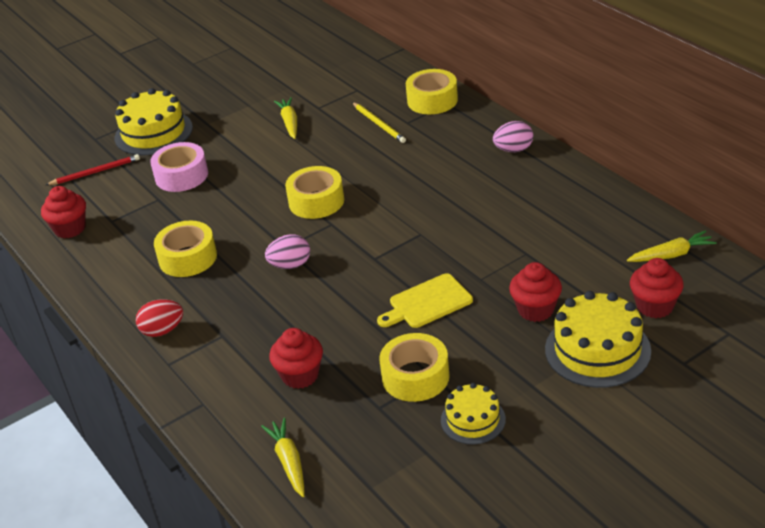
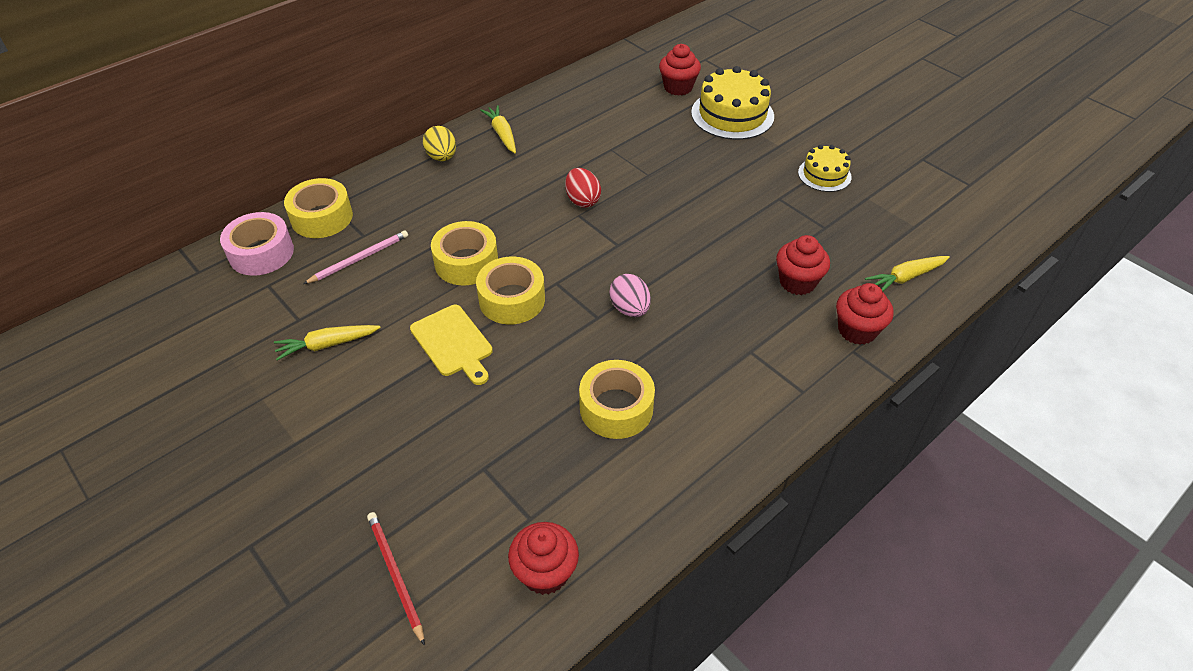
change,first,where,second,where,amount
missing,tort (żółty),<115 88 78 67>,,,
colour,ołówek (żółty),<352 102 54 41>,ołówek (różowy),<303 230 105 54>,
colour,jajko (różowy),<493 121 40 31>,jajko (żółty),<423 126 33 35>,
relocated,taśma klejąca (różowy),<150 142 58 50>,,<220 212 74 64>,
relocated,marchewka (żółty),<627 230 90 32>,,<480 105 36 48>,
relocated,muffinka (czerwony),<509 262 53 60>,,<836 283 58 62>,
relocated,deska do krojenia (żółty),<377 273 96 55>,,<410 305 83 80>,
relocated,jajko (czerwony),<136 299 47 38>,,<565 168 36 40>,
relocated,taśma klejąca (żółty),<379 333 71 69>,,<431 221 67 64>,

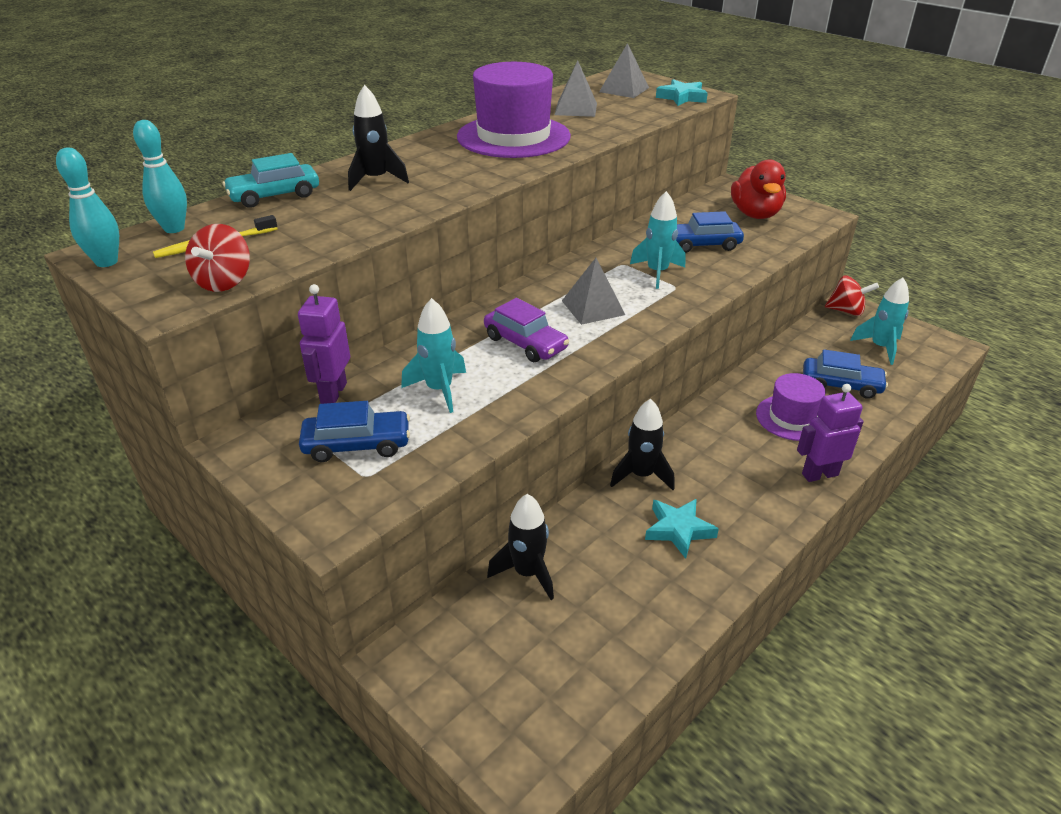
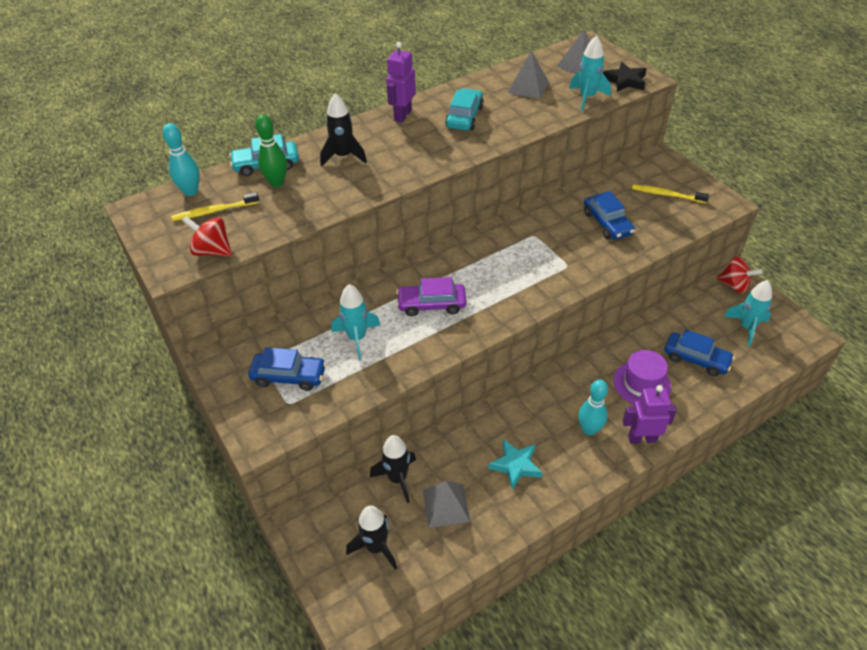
change,first,where,second,where,amount
exchanged,kapelusz (fioletowy),<457 62 114 96>,samochód (turkusowy),<445 88 39 42>,
colour,gwiazda (turkusowy),<656 79 52 27>,gwiazda (czarny),<603 62 43 30>,
relocated,kręgiel (turkusowy),<56 148 63 119>,,<578 380 30 56>,
exchanged,kaczka (czerwony),<731 159 55 60>,szczoteczka do zębów (żółty),<632 185 77 18>,
relocated,rakieta (turkusowy),<630 191 55 98>,,<569 35 42 76>,
spun,samochód (niebieski),<676 211 68 42>,,<584 191 51 49>,120 degrees counterclockwise
spun,bączek (czerwony),<185 224 65 68>,,<182 216 50 40>,90 degrees clockwise
relocated,piramida (szary),<562 258 63 67>,,<423 481 47 47>,
relocated,robot (fioletowy),<298 284 52 120>,,<386 42 30 80>,
spun,samochód (fioletowy),<484 298 85 64>,,<396 277 70 39>,120 degrees clockwise
relocated,rakieta (czarny),<610 399 65 91>,,<346 505 51 65>,
appeared,,,kręgiel (zielony),<255 114 32 73>,

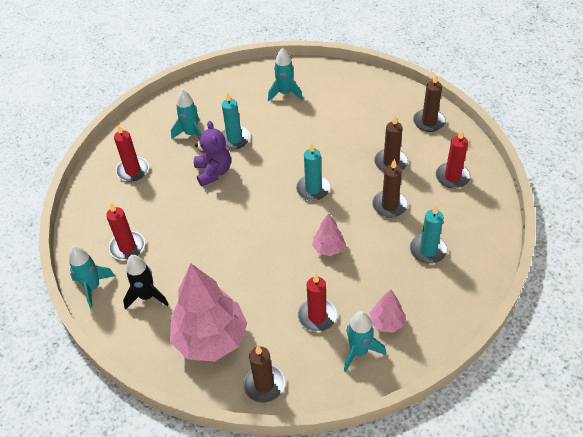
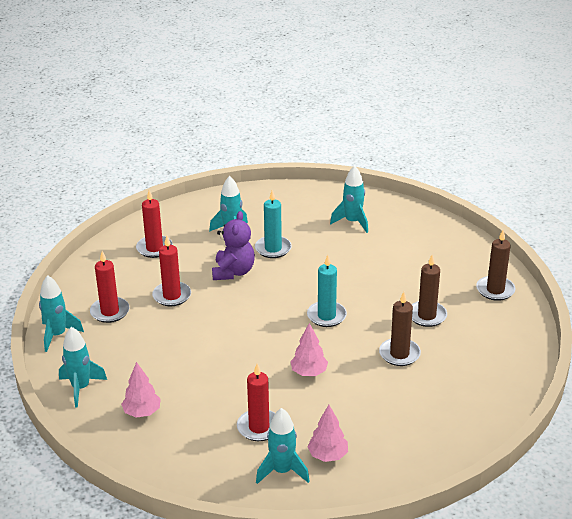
change,first,where,second,where,amount
relocated,świeca (czerwony),<436 130 35 59>,,<152 236 39 70>,
missing,świeca (turkusowy),<410 205 38 59>,,,
missing,rakieta (czarny),<123 255 46 55>,,,
size,drzewko (różowy),<170 263 77 99>,,<121 362 40 56>,x0.47
missing,świeca (brązowy),<243 346 42 57>,,,
appeared,,,rakieta (turkusowy),<59 327 48 81>,

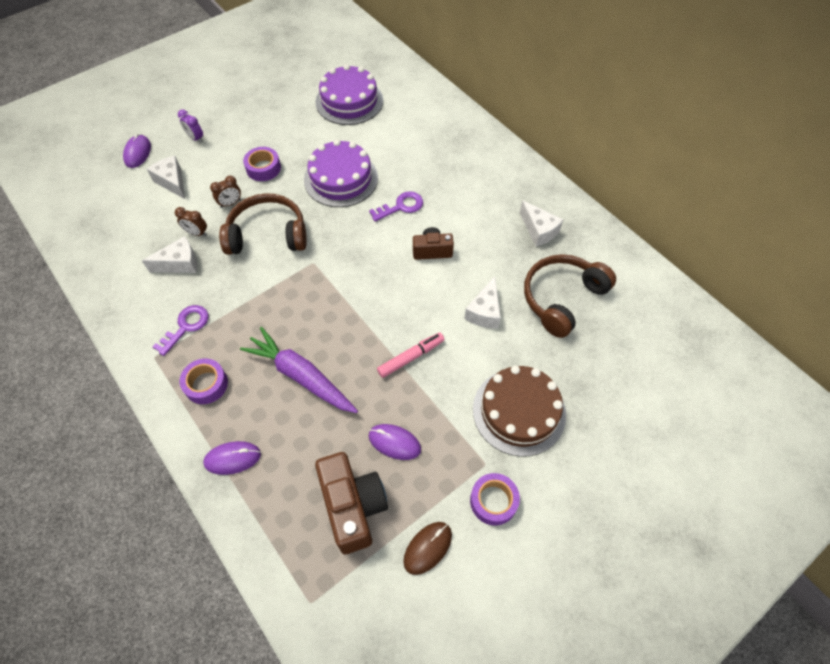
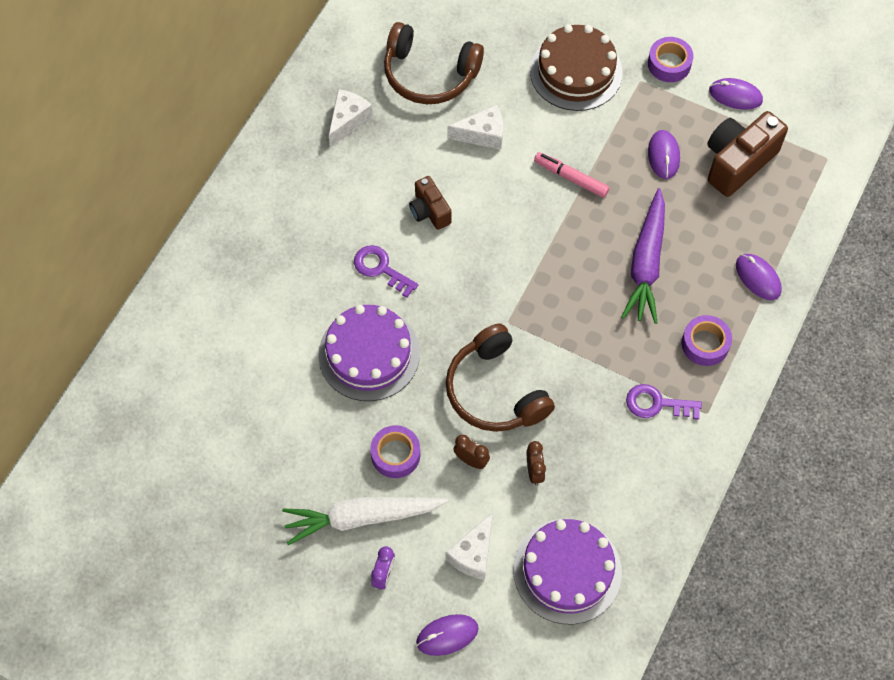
change,first,where,second,where,amount
relocated,tort (fioletowy),<315 64 68 61>,,<514 519 108 105>,
missing,ser (biały),<142 236 55 37>,,,
colour,myszka (brązowy),<403 522 49 53>,myszka (fioletowy),<709 78 54 32>,
appeared,,,marchewka (biały),<282 497 166 48>,

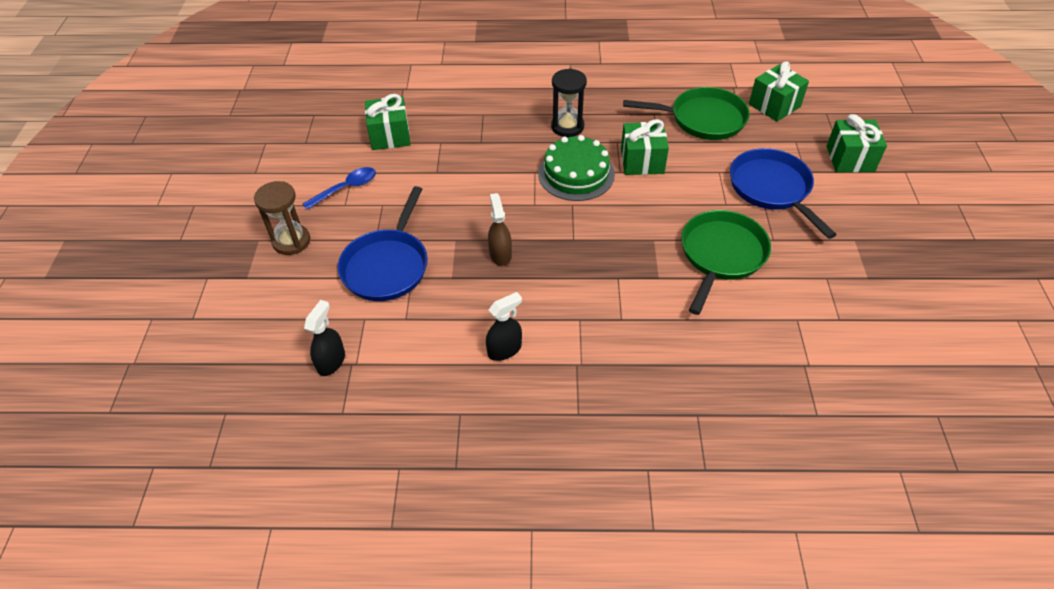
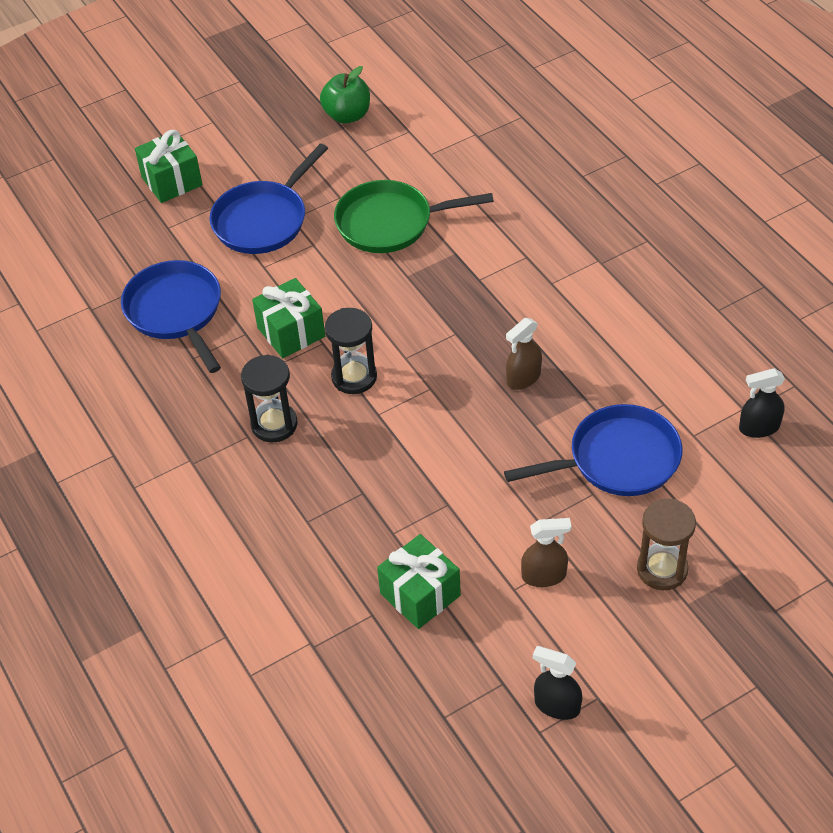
change,first,where,second,where,amount
missing,prezent (zielony),<749 61 60 61>,,,
colour,patelnia (zielony),<623 87 127 53>,patelnia (niebieski),<121 260 100 113>,
exchanged,tort (zielony),<538 135 77 66>,klepsydra (czarny),<325 308 52 86>,
exchanged,łyżka (niebieski),<302 167 74 43>,spryskiwacz (brązowy),<521 518 50 69>,
relocated,spryskiwacz (czarny),<486 292 36 69>,,<533 646 49 74>,
appeared,,,jabłko (zielony),<320 66 50 58>,

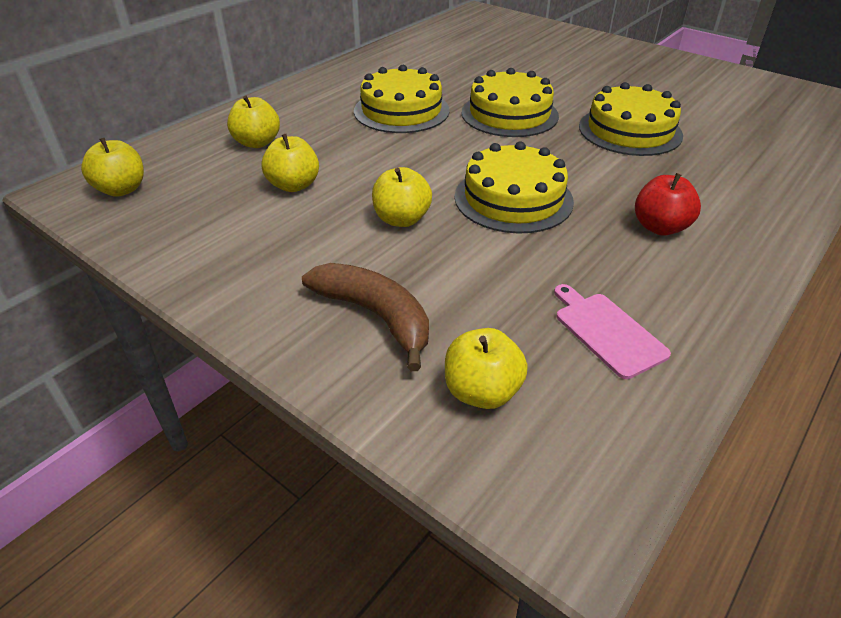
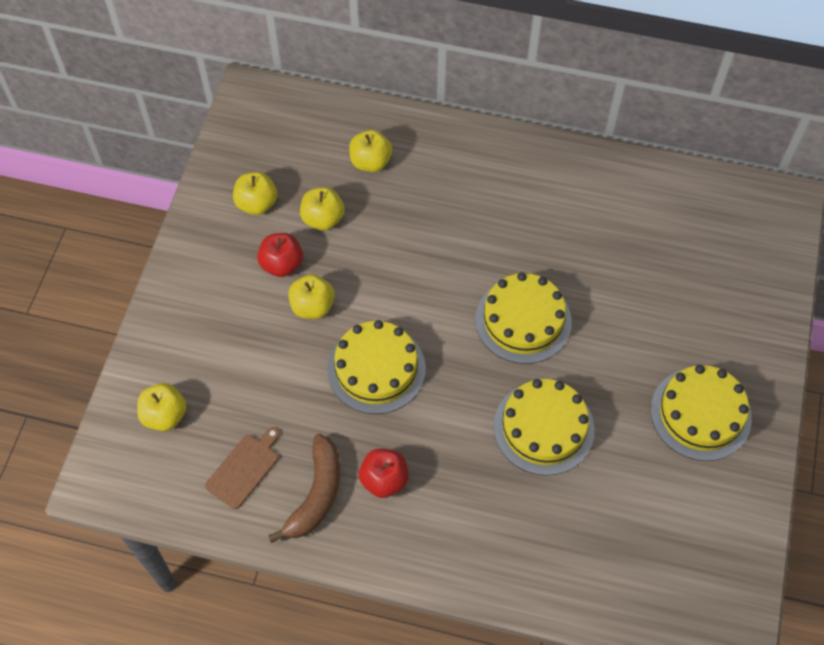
change,first,where,second,where,amount
relocated,tort (żółty),<354 65 96 68>,,<651 365 101 96>,
relocated,jabłko (żółty),<81 138 63 59>,,<233 172 44 43>,
relocated,banan (brązowy),<302 263 127 108>,,<268 434 72 109>,
colour,deska do krojenia (różowy),<554 284 117 95>,deska do krojenia (brązowy),<205 427 75 82>,
appeared,,,jabłko (czerwony),<257 233 46 44>,

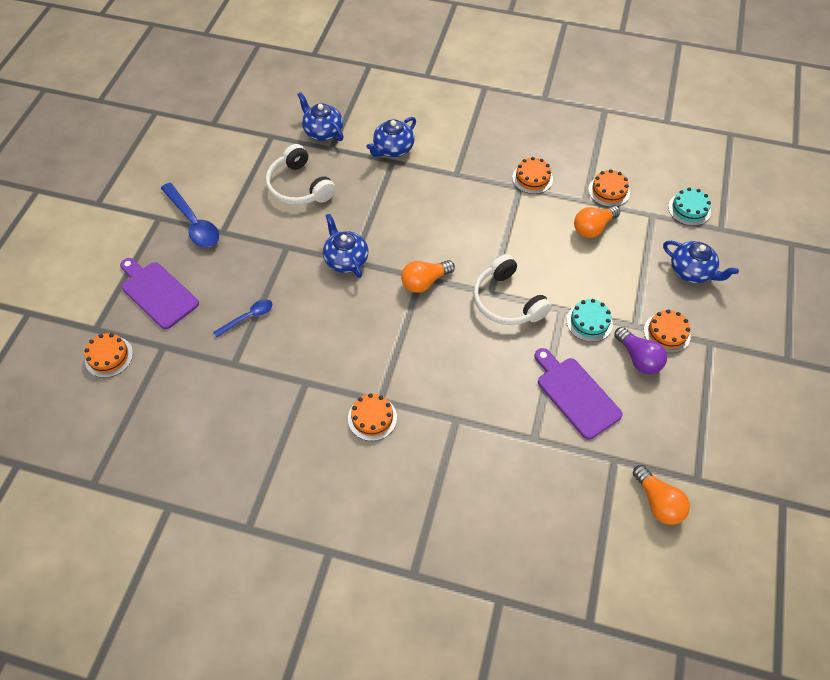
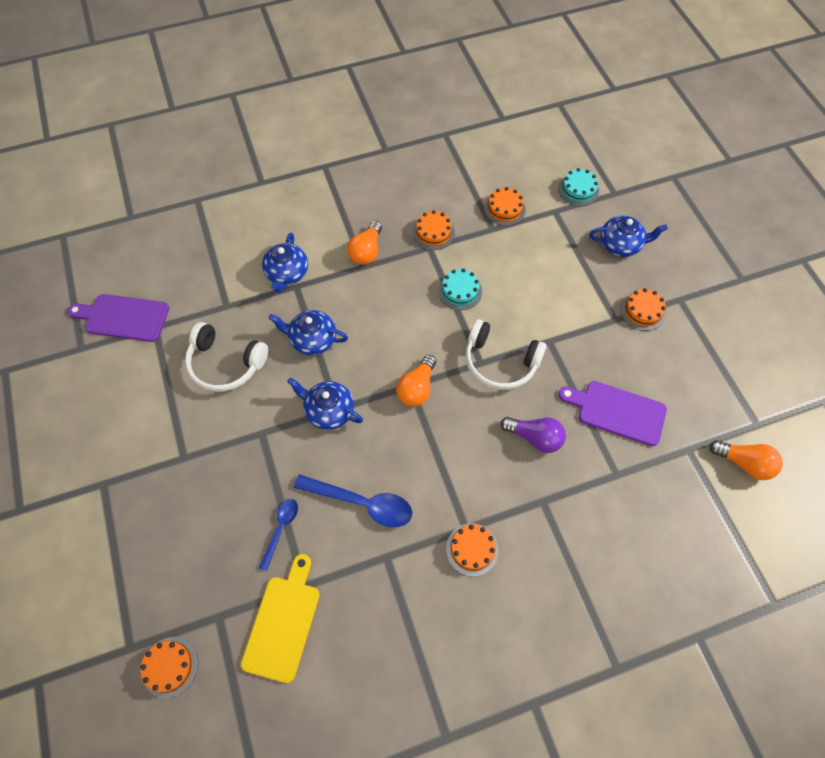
change,first,where,second,where,amount
relocated,imbryk (niebieski),<297 92 47 49>,,<268 310 80 45>,
relocated,łyżka (niebieski),<161 183 58 64>,,<294 474 118 53>,
relocated,żarówka (pomarańczowy),<574 206 46 32>,,<347 221 35 44>,
relocated,deska do krojenia (fioletowy),<120 258 79 71>,,<67 294 102 48>,
relocated,tort (turkusowy),<567 299 46 43>,,<438 268 44 42>,
relocated,żarówka (fioletowy),<614 327 53 47>,,<501 417 65 36>,
appeared,,,deska do krojenia (żółty),<241 554 79 129>,

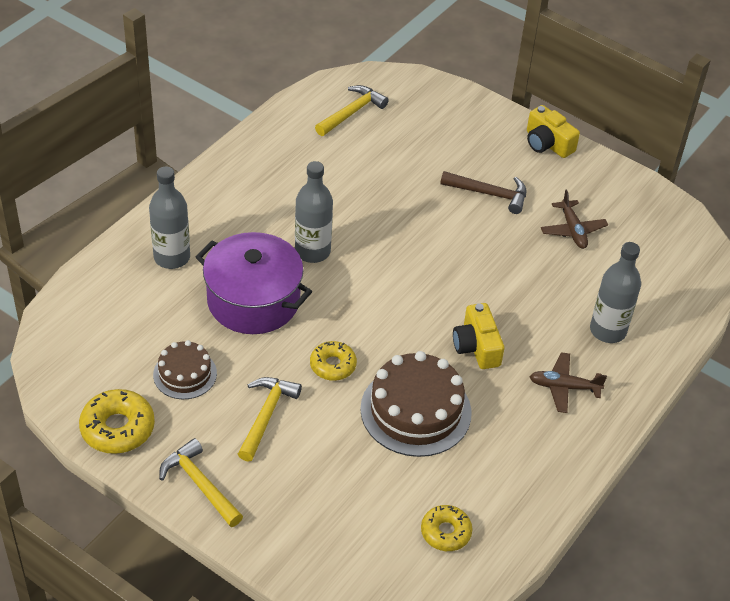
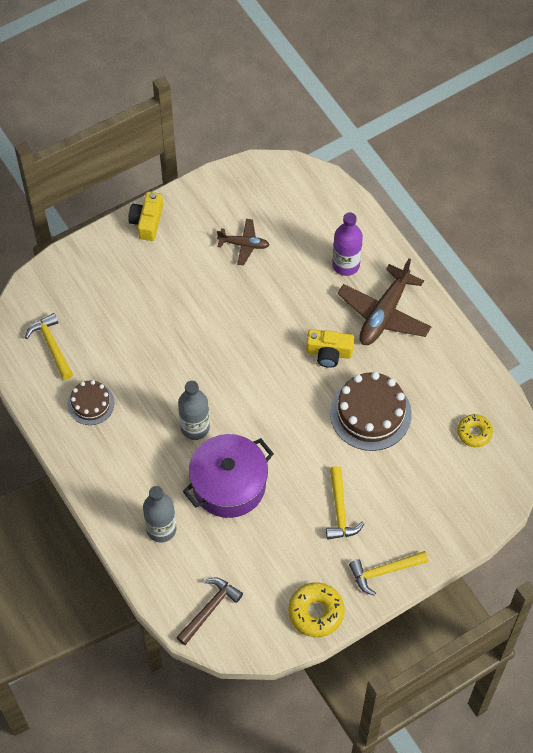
change,first,where,second,where,amount
spun,aparat fotograficzny (żółty),<527 105 53 53>,,<128 192 35 49>,120 degrees clockwise
relocated,młotek (brązowy),<441 171 85 43>,,<176 578 67 67>,
colour,butelka (szary),<590 242 51 101>,butelka (fioletowy),<332 212 31 64>,
relocated,tort (brązowy),<153 340 64 59>,,<68 380 46 45>,
missing,donut (żółty),<310 341 47 40>,,,
size,samolot (brązowy),<529 352 78 61>,,<337 258 94 87>,x1.80
spun,młotek (żółty),<238 377 64 84>,,<326 466 39 73>,135 degrees counterclockwise

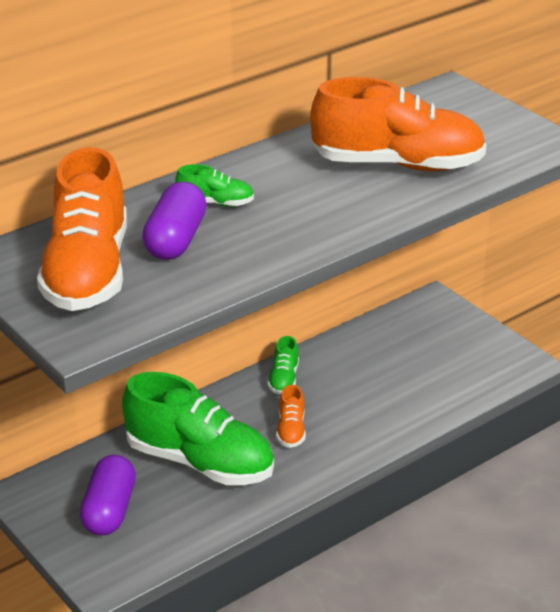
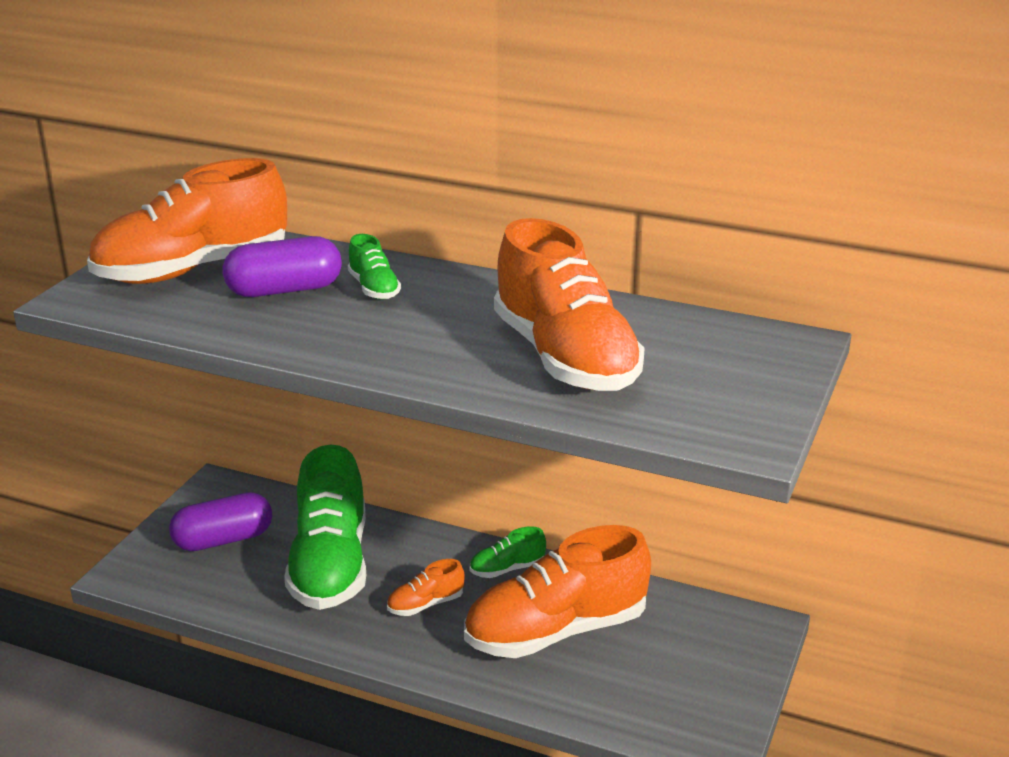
change,first,where,second,where,amount
appeared,,,but (pomarańczowy),<464 525 187 133>,

